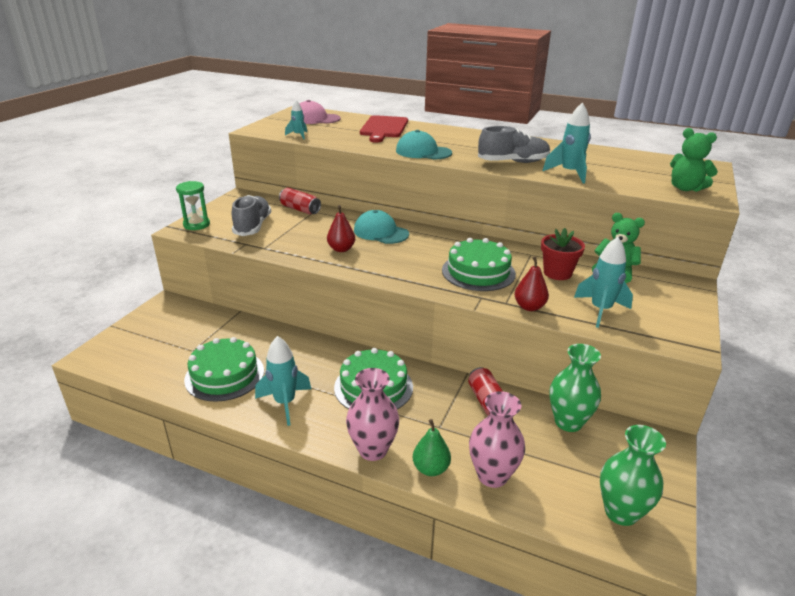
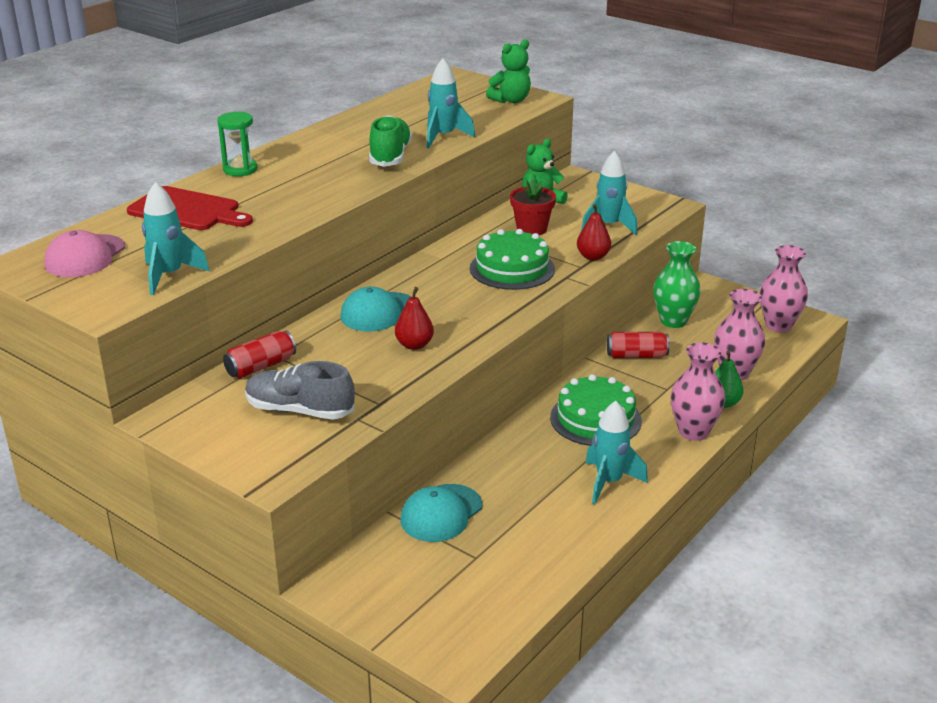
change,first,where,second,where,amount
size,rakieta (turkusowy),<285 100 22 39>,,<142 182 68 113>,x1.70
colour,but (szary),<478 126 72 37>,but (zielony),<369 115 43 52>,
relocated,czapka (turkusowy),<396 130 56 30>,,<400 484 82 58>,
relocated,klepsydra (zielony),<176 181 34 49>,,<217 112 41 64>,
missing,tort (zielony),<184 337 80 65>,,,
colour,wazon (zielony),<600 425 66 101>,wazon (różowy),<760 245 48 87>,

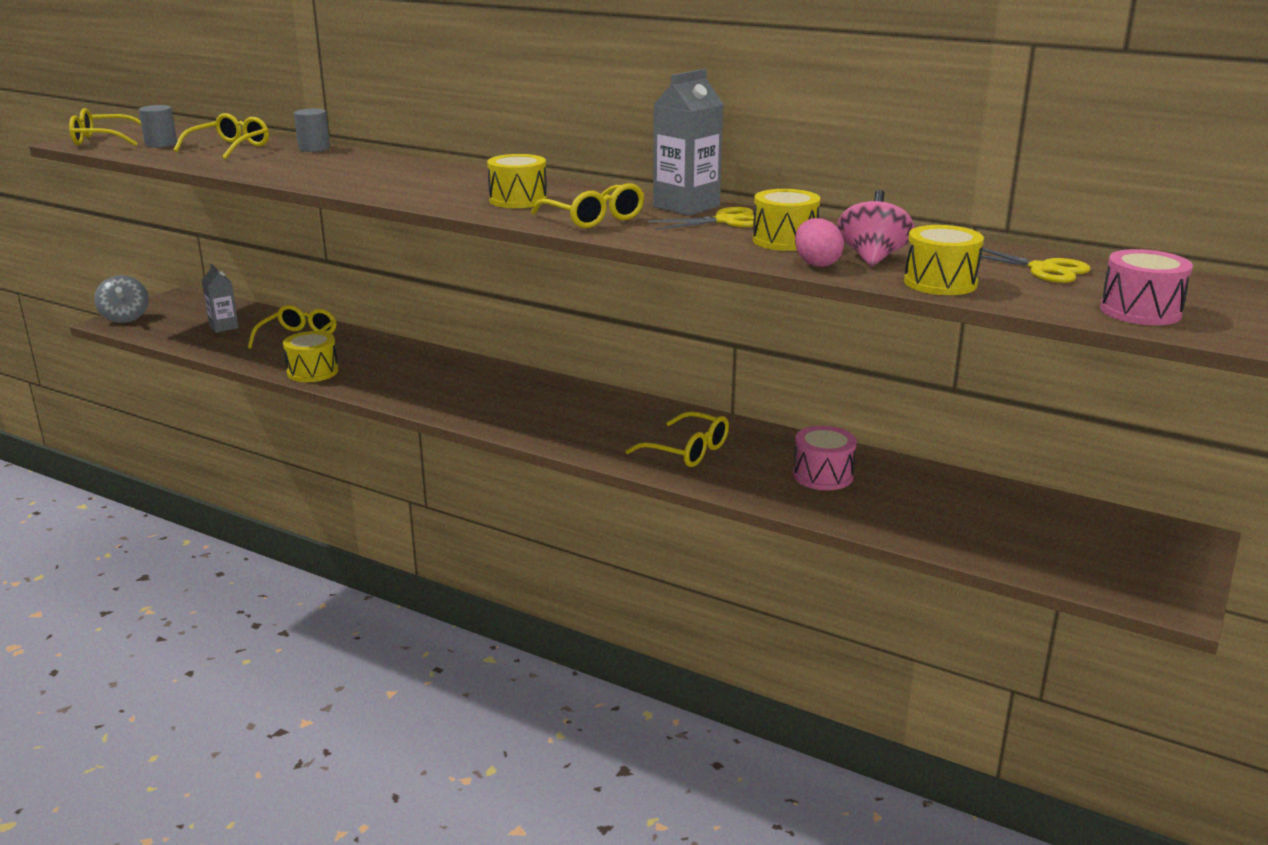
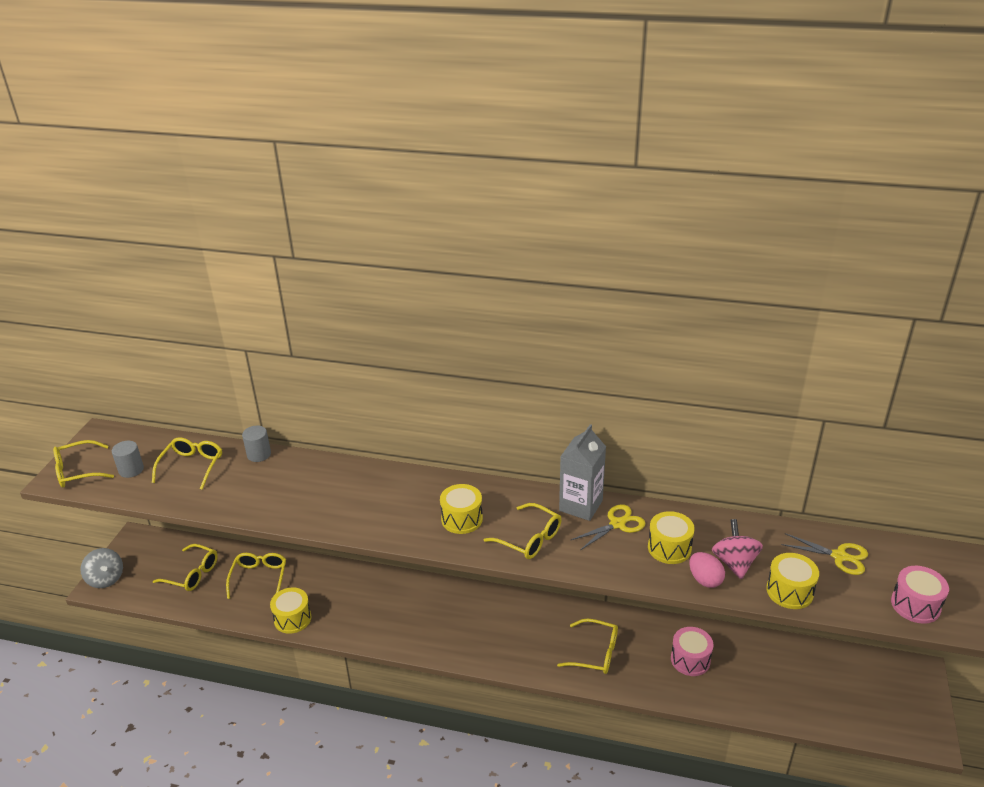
change,first,where,second,where,amount
exchanged,karton mleka (szary),<202 264 37 69>,okulary (żółty),<153 544 65 47>,

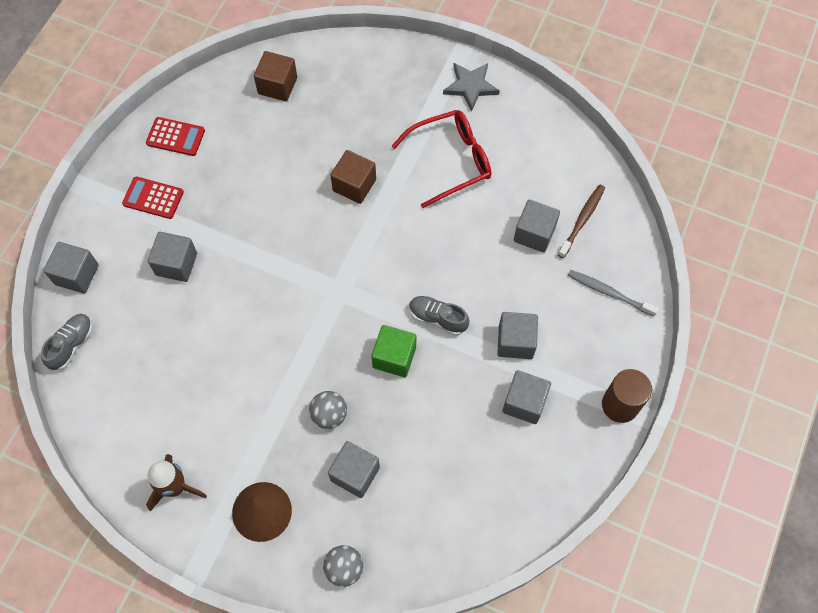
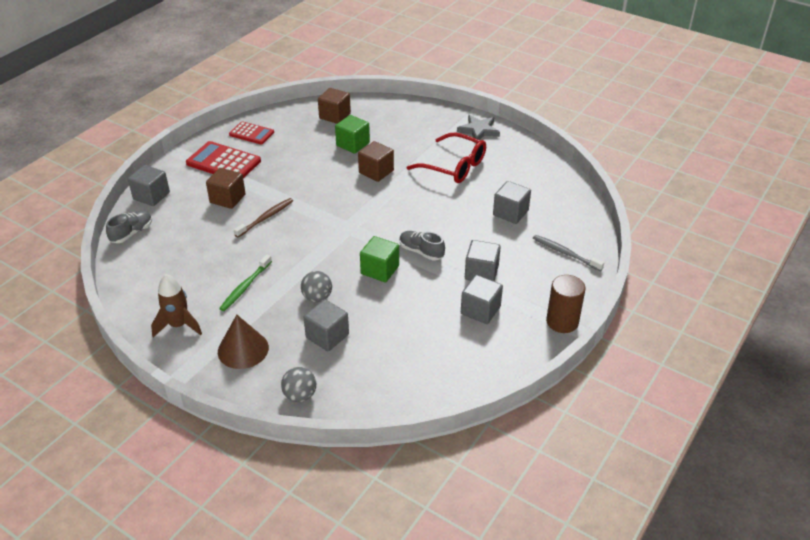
change,first,where,second,where,amount
spun,okulary (czerwony),<392 110 99 98>,,<407 132 79 51>,45 degrees clockwise
size,kalkulator (czerwony),<122 176 62 43>,,<186 141 75 37>,x1.59
relocated,szczoteczka do zębów (brązowy),<558 185 47 73>,,<234 198 59 40>,
colour,sześcian (szary),<148 232 49 50>,sześcian (brązowy),<206 168 40 41>,
appeared,,,sześcian (zielony),<335 115 35 39>,
appeared,,,szczoteczka do zębów (zielony),<219 254 53 57>,

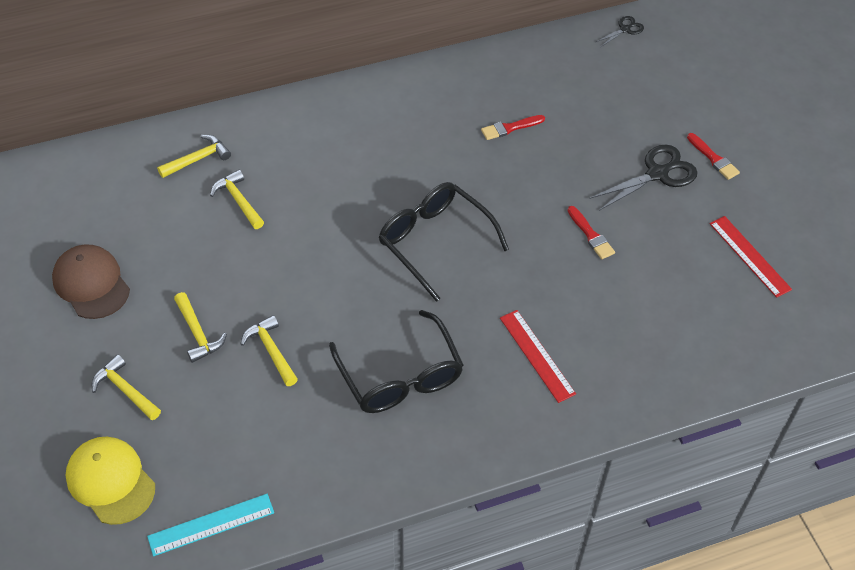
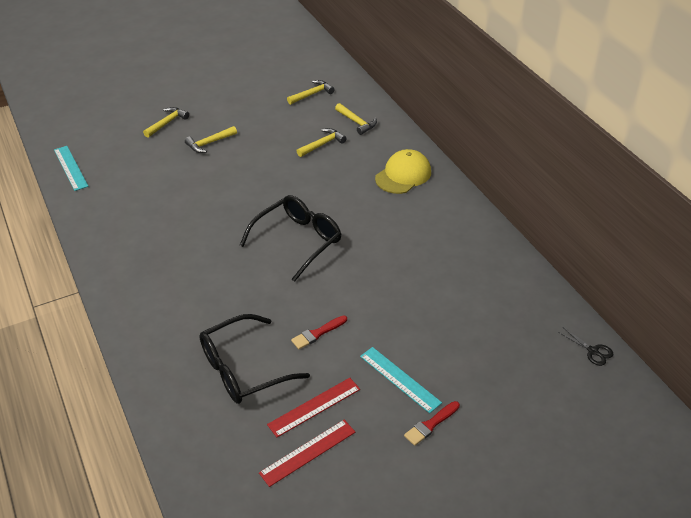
change,first,where,second,where,amount
missing,pędzel (czerwony),<481 115 64 25>,,,
exchanged,nożyczki (czarny),<589 145 109 66>,linijka (turkusowy),<360 347 82 66>,
missing,czapka (brązowy),<52 245 78 74>,,,
relocated,okulary (czarny),<329 310 134 103>,,<199 314 111 90>,
relocated,linijka (czerwony),<500 310 76 93>,,<267 378 93 59>,
relocated,młotek (żółty),<241 315 57 71>,,<287 80 48 25>,
relocated,czapka (żółty),<66 437 89 88>,,<375 149 56 45>,

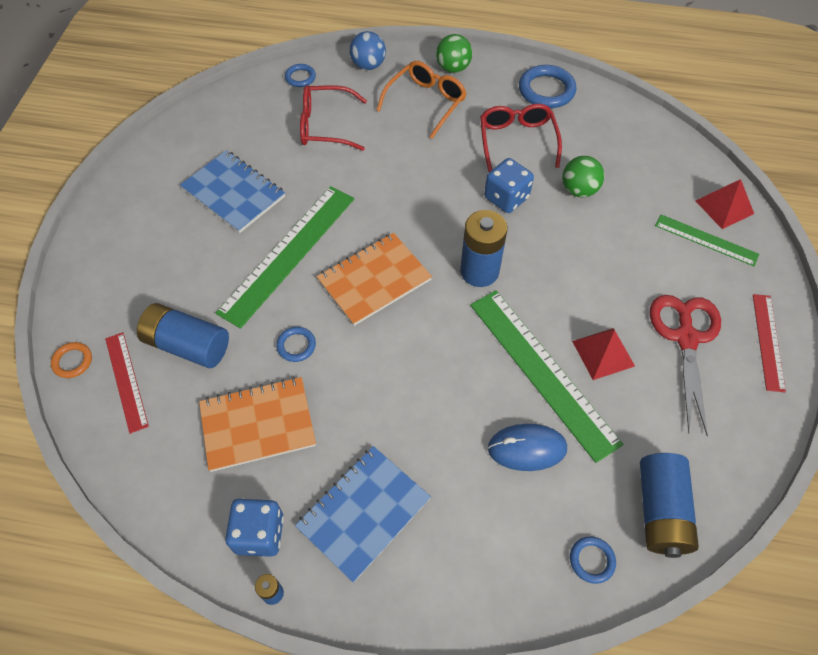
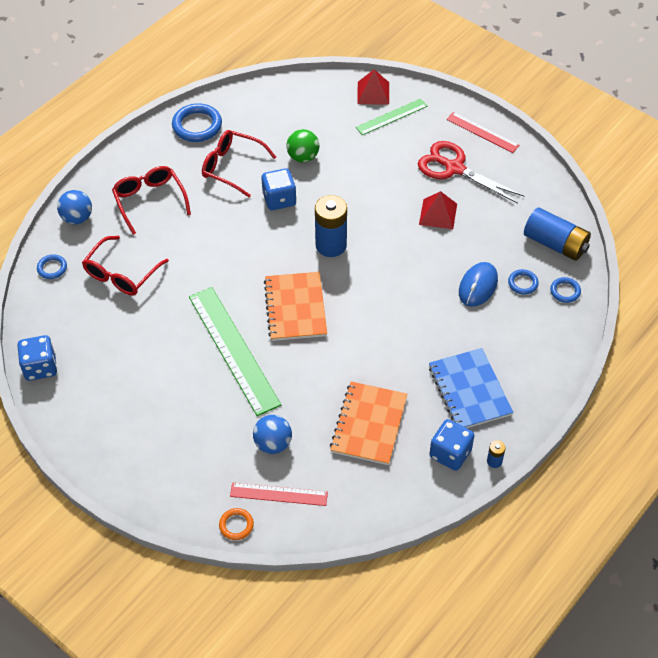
change,first,where,second,where,amount
missing,piłka (zielony),<436 34 36 39>,,,
colour,okulary (pomarańczowy),<377 61 90 78>,okulary (czerwony),<112 166 79 69>,
missing,zeszyt (niebieski),<180 150 105 83>,,,
missing,linijka (zielony),<470 290 154 173>,,,
exchanged,bateria (niebieski),<137 303 92 65>,piłka (niebieski),<253 415 39 39>,
relocated,pierścień (niebieski),<276 327 40 35>,,<508 269 31 26>,
appeared,,,kostka do gry (niebieski),<17 335 40 46>,

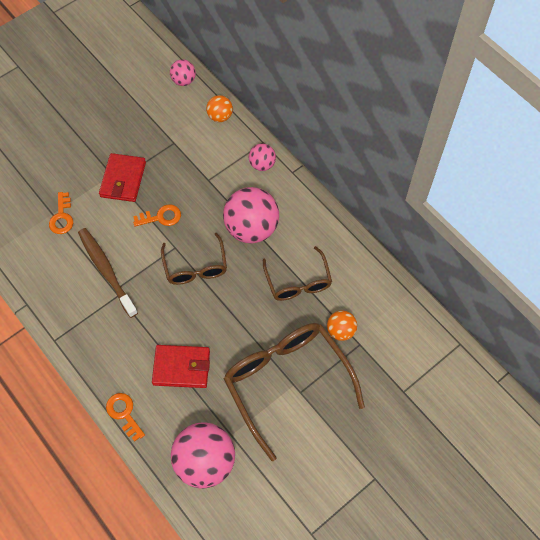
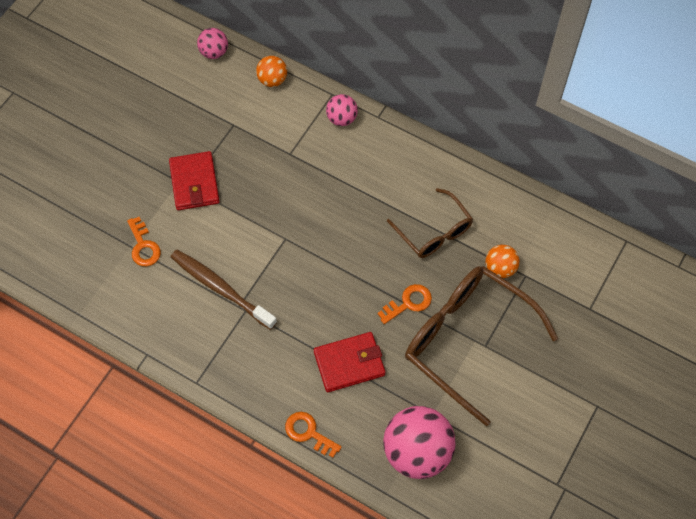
change,first,where,second,where,amount
missing,piłka (różowy),<223 187 56 56>,,,
relocated,klucz (pomarańczowy),<133 204 48 22>,,<378 284 54 40>,
missing,okulary (brązowy),<161 233 66 52>,,,

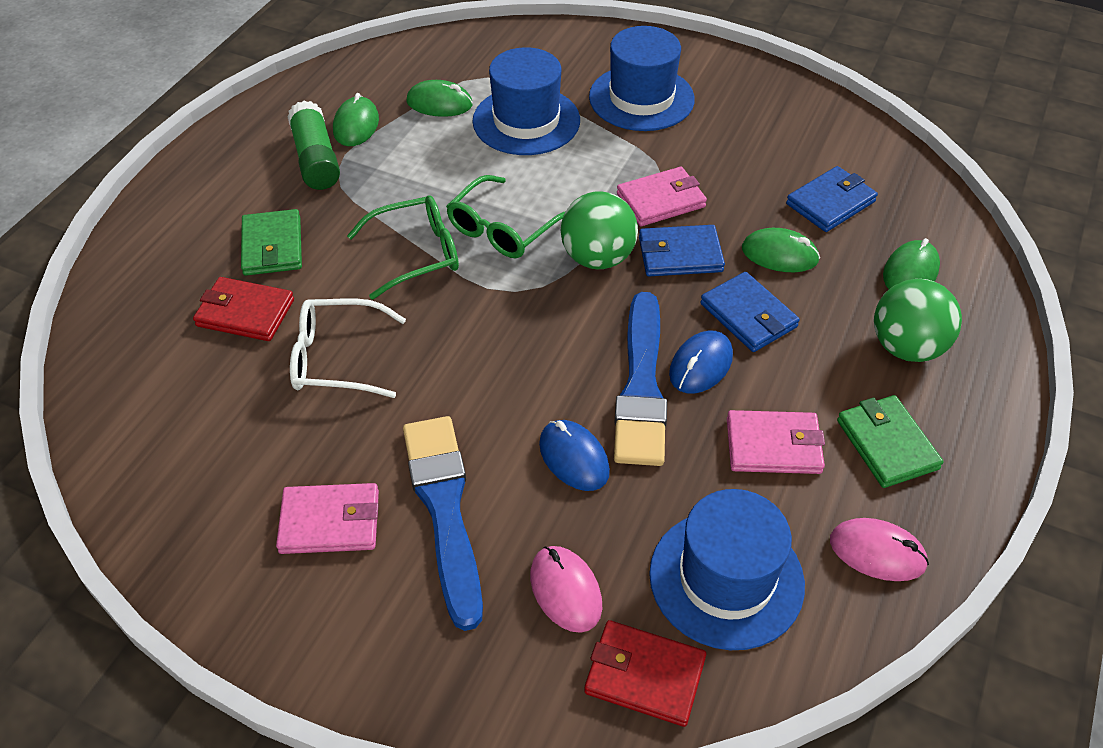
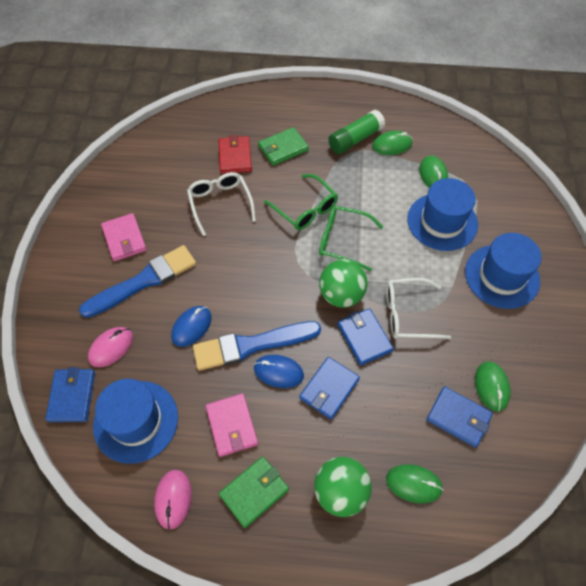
change,first,where,second,where,amount
exchanged,portfel (różowy),<617 167 90 59>,okulary (biały),<386 278 65 61>,
relocated,myszka (zielony),<742 228 78 44>,,<475 361 36 51>,
colour,portfel (czerwony),<584 620 122 107>,portfel (niebieski),<45 367 50 55>,

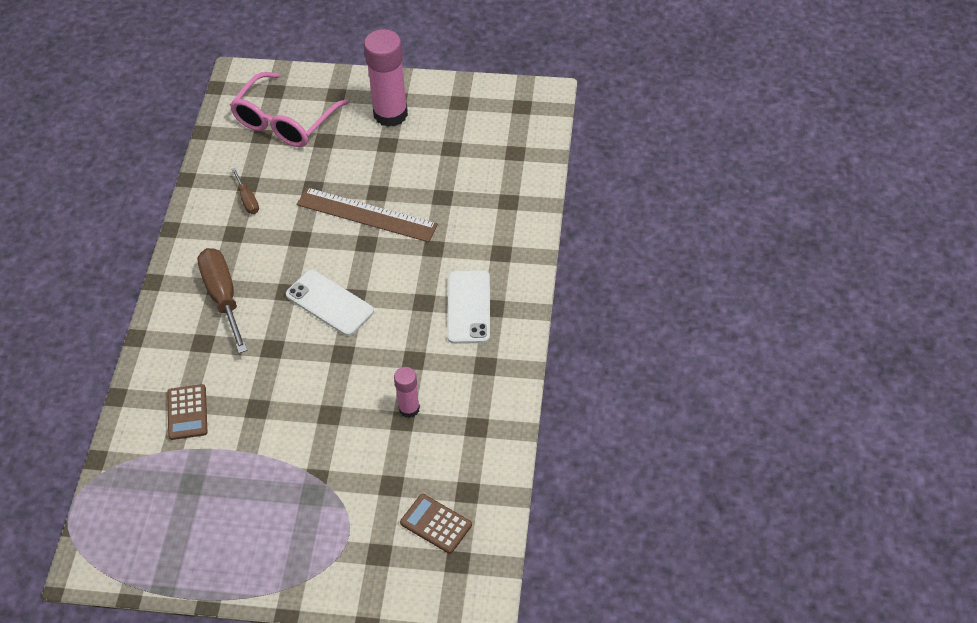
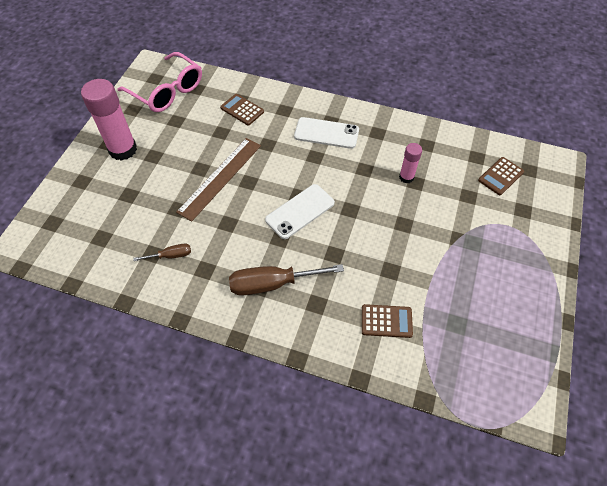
change,first,where,second,where,amount
relocated,okulary (różowy),<230 72 119 75>,,<117 52 85 60>,
appeared,,,kalkulator (brązowy),<220 94 44 31>,

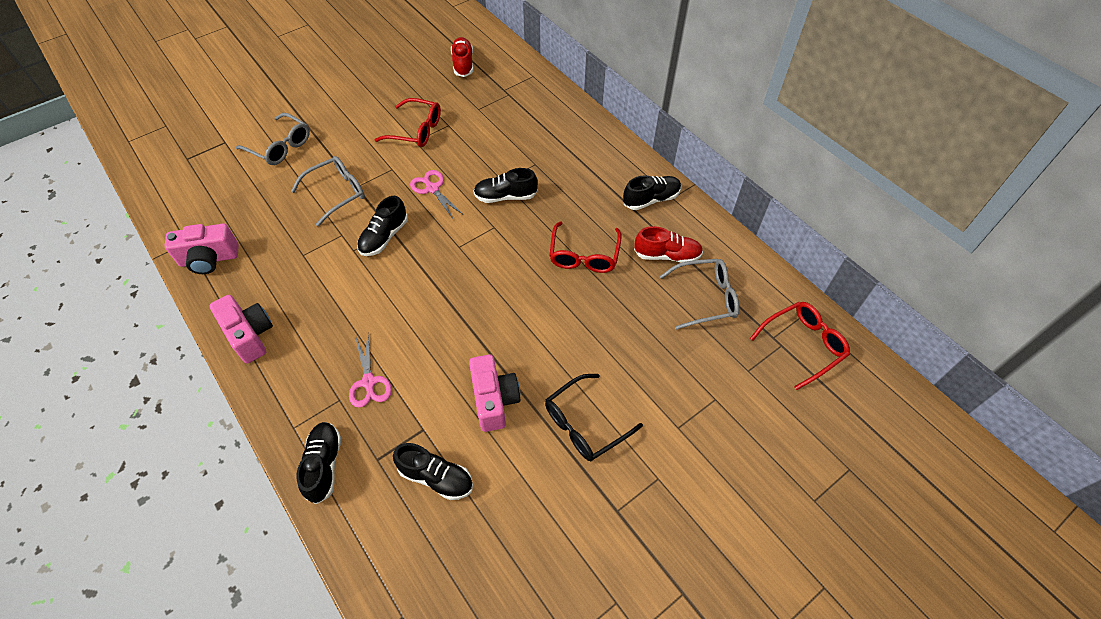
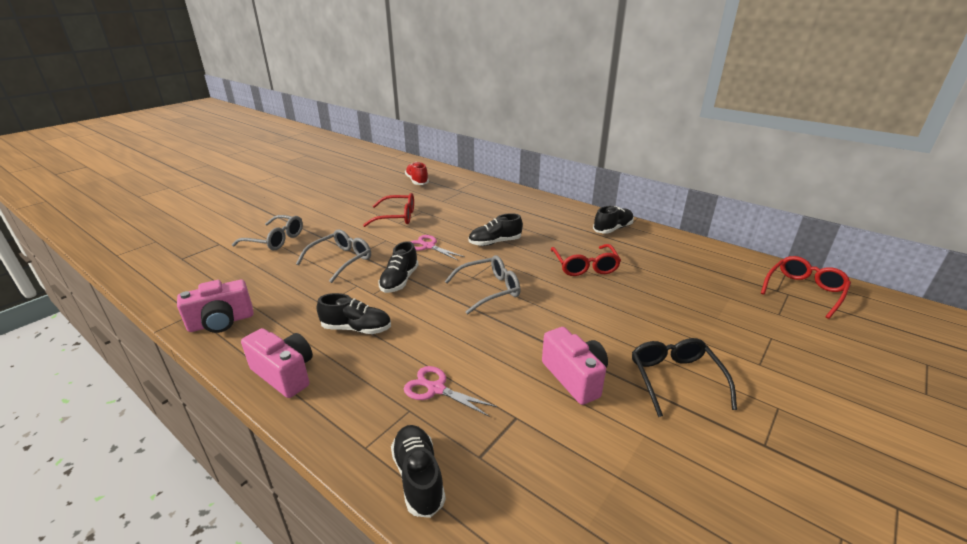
change,first,where,second,where,amount
missing,but (czerwony),<634 226 69 37>,,,
relocated,okulary (szary),<660 259 80 71>,,<445 255 76 59>,
spun,nożyczki (różowy),<349 334 43 74>,,<404 366 93 51>,150 degrees clockwise
spun,okulary (czarny),<545 374 98 87>,,<632 338 105 79>,135 degrees clockwise
relocated,but (czarny),<393 443 80 57>,,<317 293 74 41>,

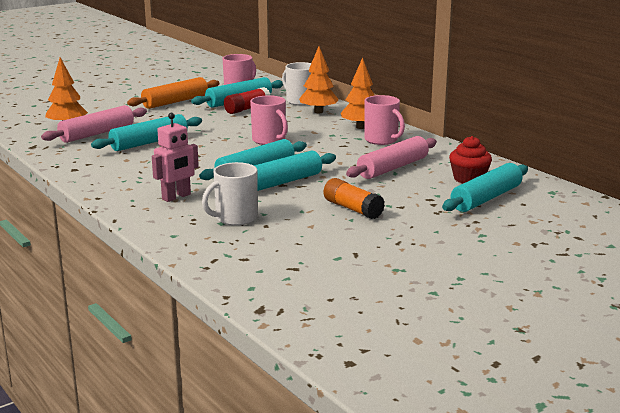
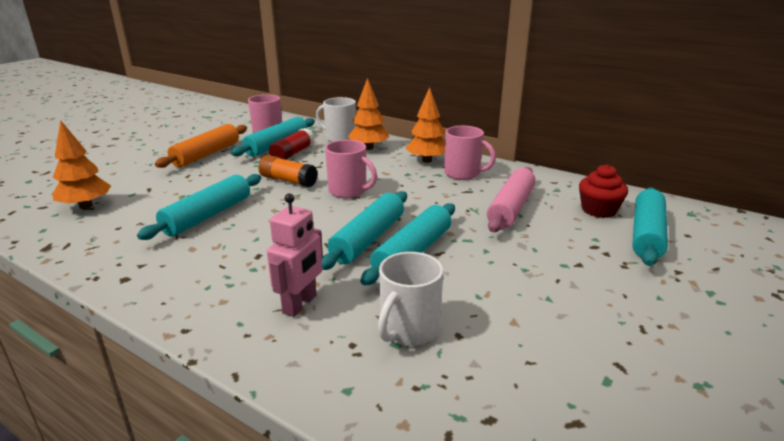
change,first,where,second,where,amount
missing,wałek do ciasta (różowy),<41 105 106 38>,,,
relocated,klej w sztyfcie (pomarańczowy),<324 178 61 41>,,<258 155 60 32>,

